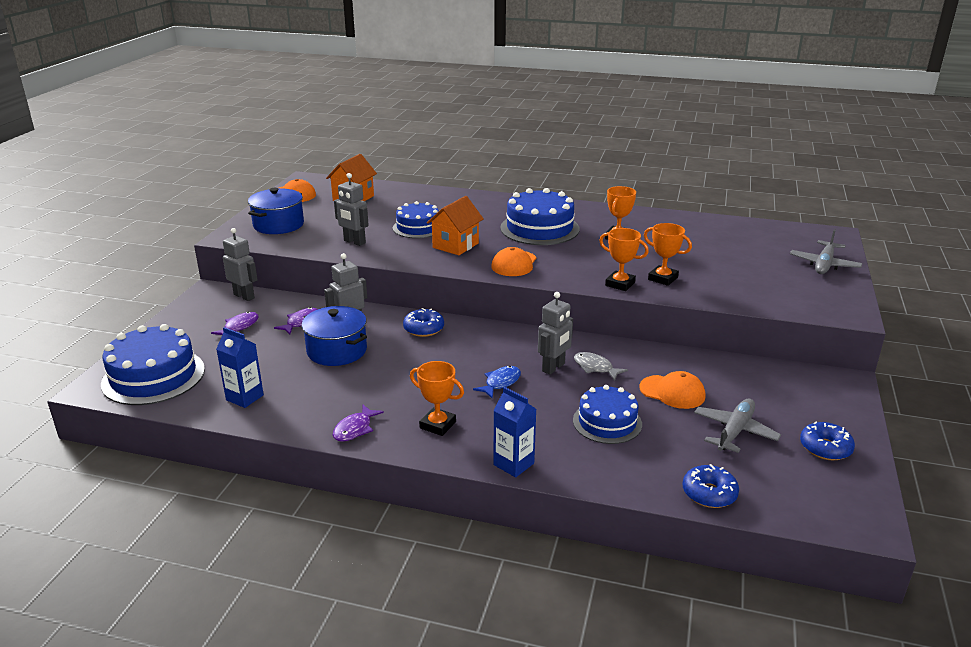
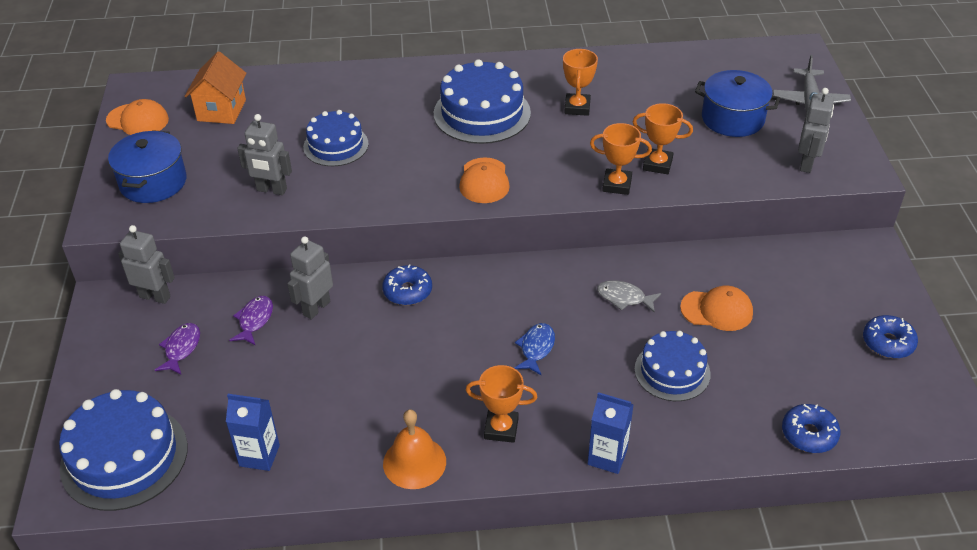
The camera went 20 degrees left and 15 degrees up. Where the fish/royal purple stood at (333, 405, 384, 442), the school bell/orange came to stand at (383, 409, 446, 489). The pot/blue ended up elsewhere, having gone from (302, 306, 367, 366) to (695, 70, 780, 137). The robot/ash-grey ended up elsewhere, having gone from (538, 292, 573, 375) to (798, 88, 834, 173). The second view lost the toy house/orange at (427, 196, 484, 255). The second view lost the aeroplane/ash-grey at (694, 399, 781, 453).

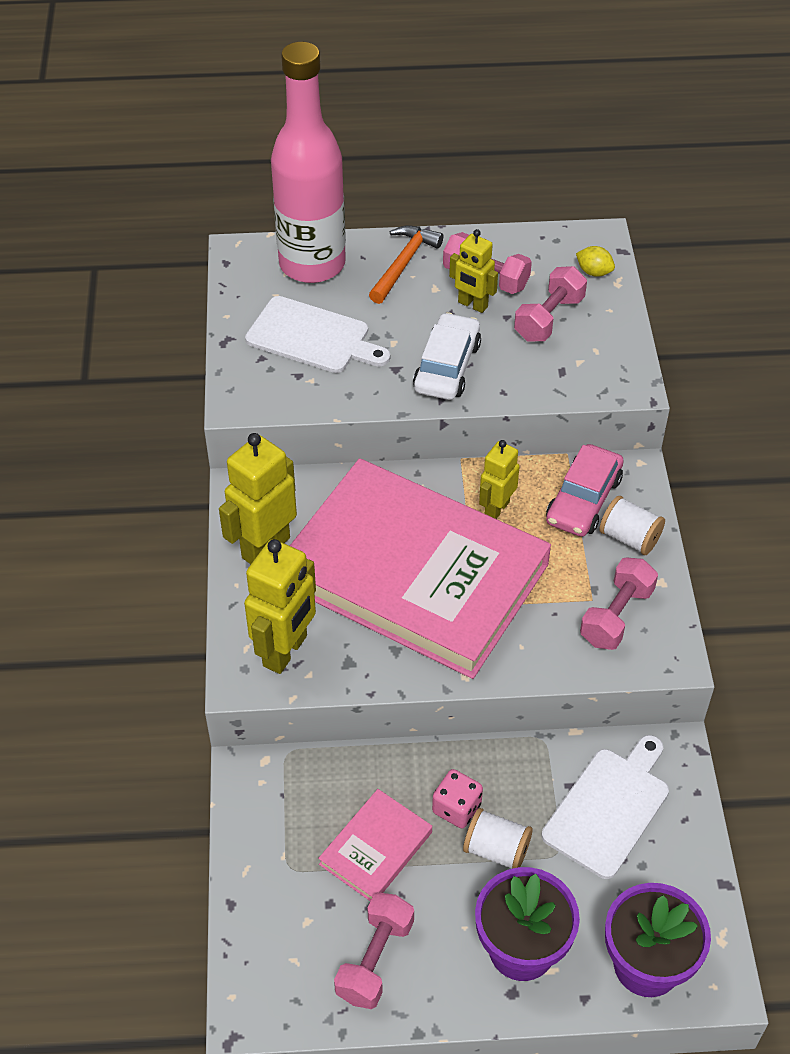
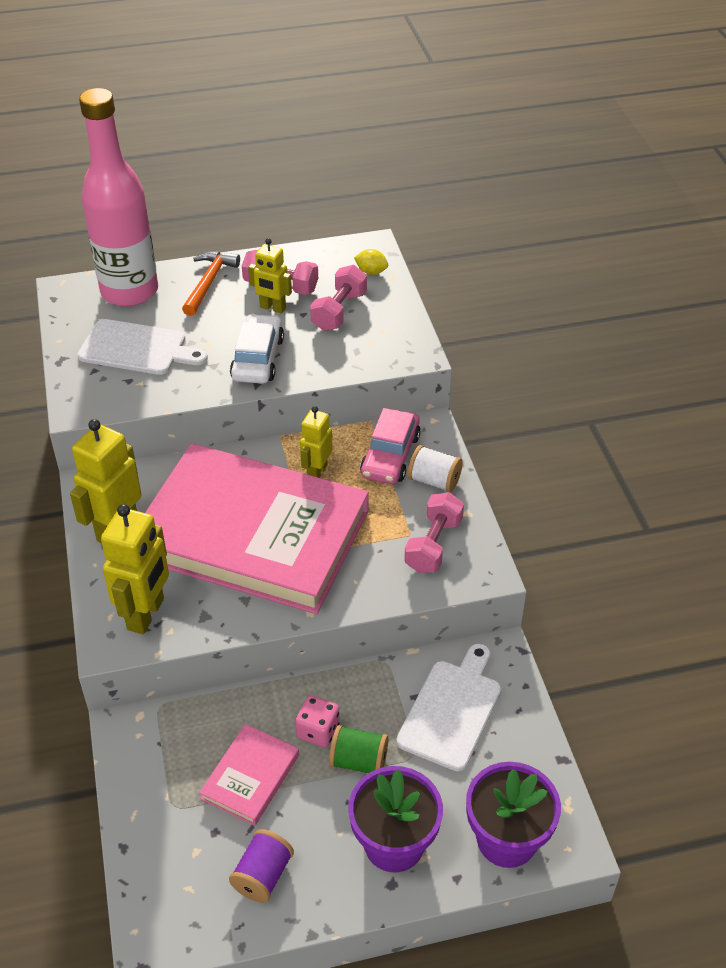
The camera went 10 degrees left and 5 degrees down. Where the hand weight/rose-pink stood at (334, 893, 414, 1009), the spool/royal purple came to stand at (229, 829, 294, 903). What was the spool/white at (463, 808, 533, 869) turned into the spool/green at (329, 725, 388, 773).

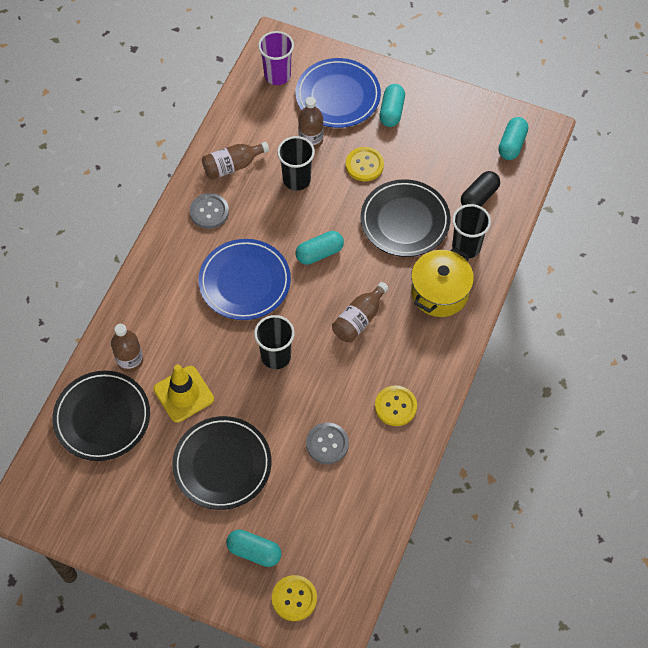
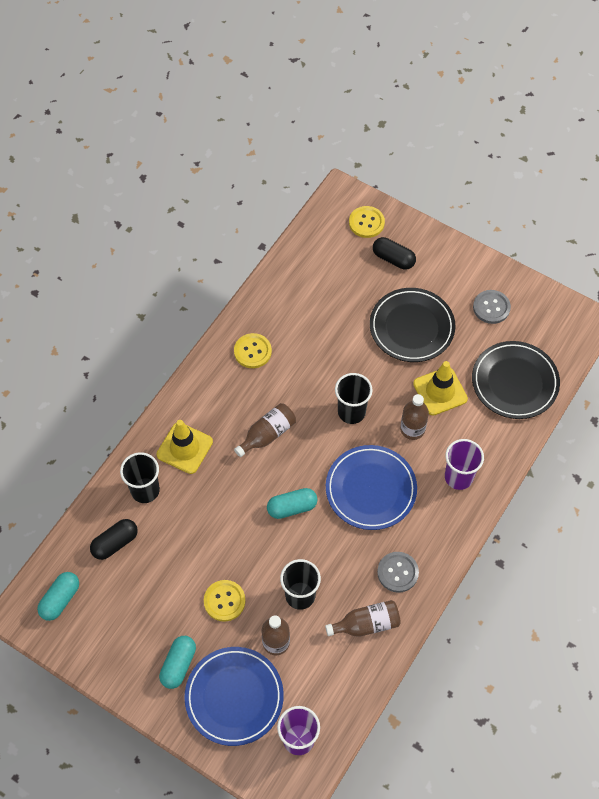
The camera went 170 degrees left and 0 degrees up. Where the pot/bright yellow stood at (411, 247, 474, 317), the safety cone/bright yellow came to stand at (156, 420, 213, 474). What was the pill/aqua at (226, 530, 281, 567) turned into the pill/black at (373, 237, 416, 270). The flask/russet ended up elsewhere, having gone from (111, 324, 143, 372) to (400, 394, 429, 440). The second view gained the cup/royal purple at (445, 439, 484, 490). The shirt button/ash-grey ended up elsewhere, having gone from (306, 423, 349, 464) to (473, 290, 511, 324). The second view lost the flat dish/black at (360, 179, 450, 257).

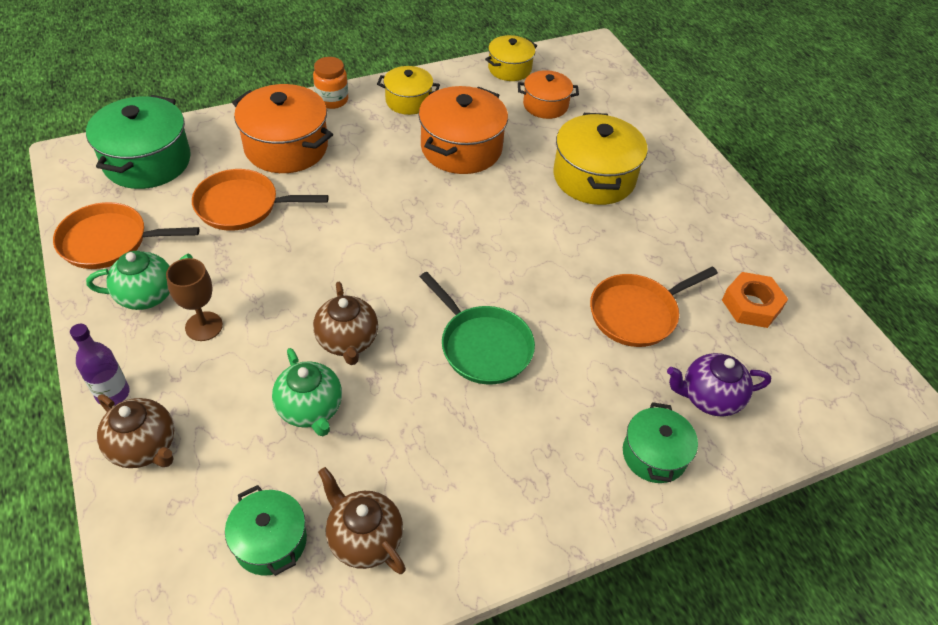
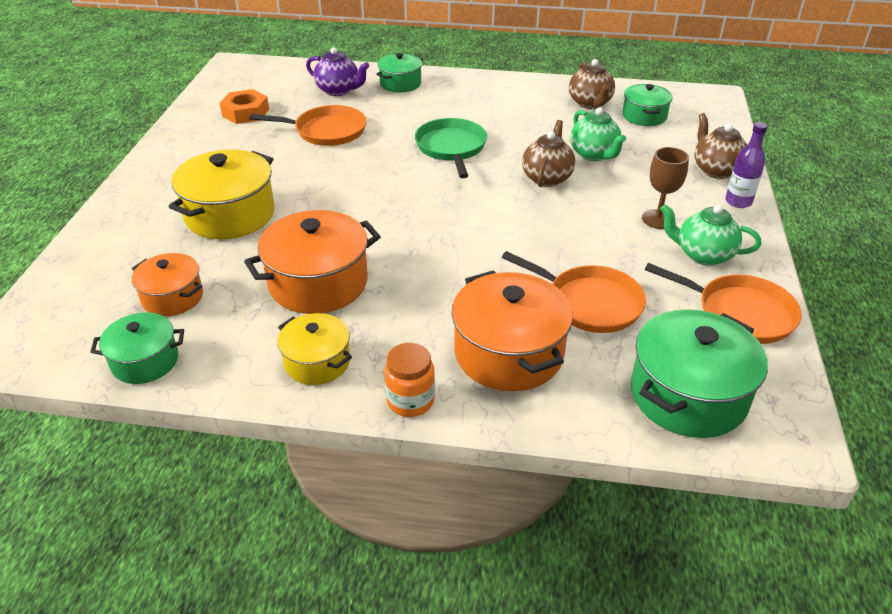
The camera went 145 degrees left and 10 degrees down. What was the pot/bright yellow at (485, 35, 537, 81) turned into the pot/green at (90, 312, 184, 384). The teapot/green at (272, 348, 342, 436) ended up facing another way, 150 degrees clockwise from before.

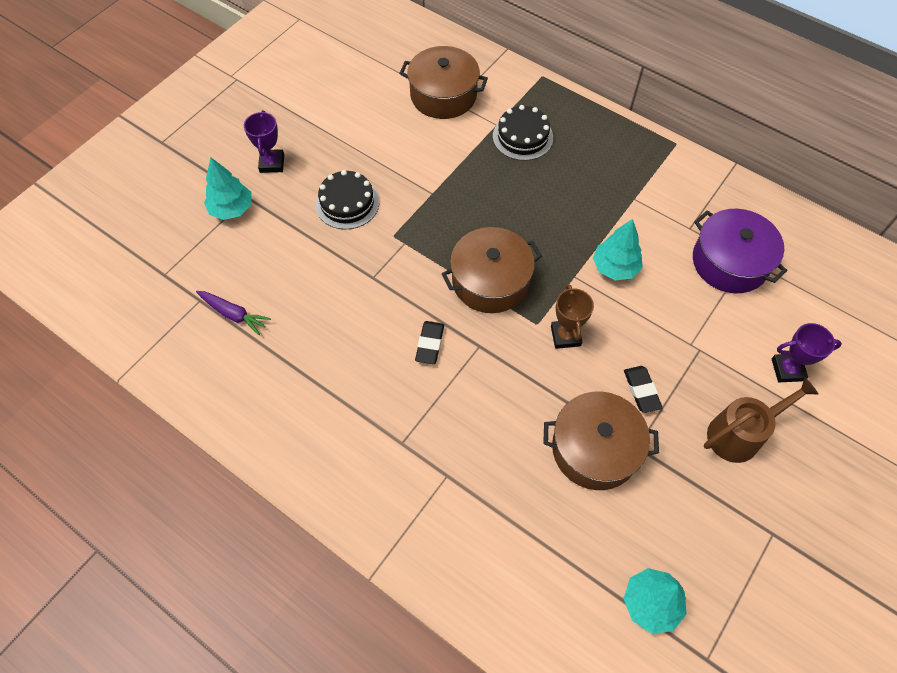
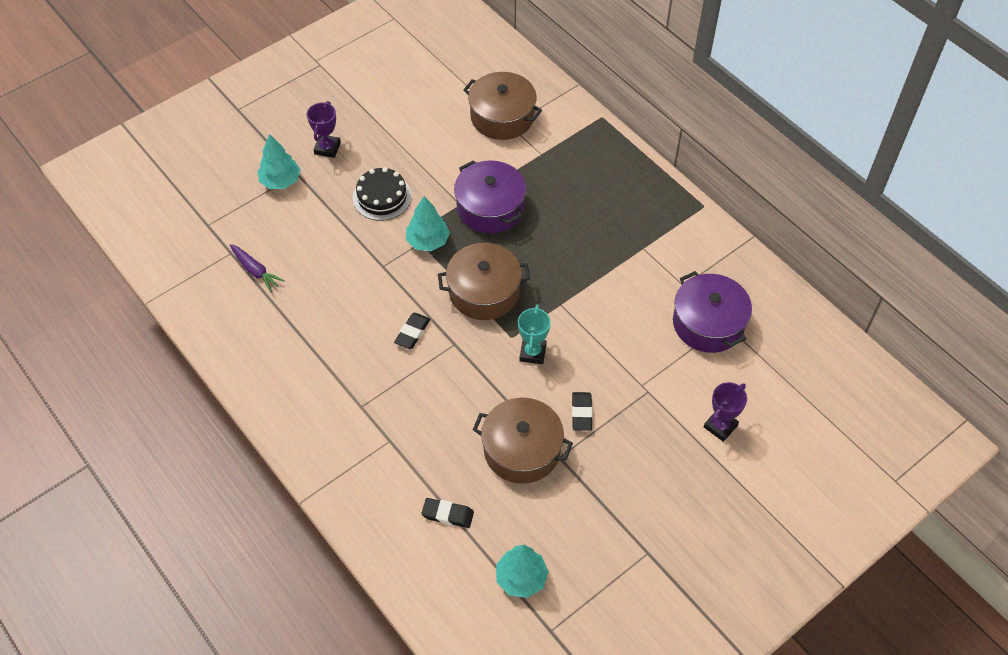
The camera went 15 degrees right and 5 degrees down. The fir tree/aqua ended up elsewhere, having gone from (593, 219, 643, 280) to (406, 196, 450, 251). The second view gained the pencil eraser/black at (421, 498, 474, 528). The second view gained the pot/royal purple at (454, 160, 526, 233). What was the award cup/russet at (551, 284, 594, 349) turned into the award cup/aqua at (518, 305, 551, 364). The award cup/royal purple at (772, 323, 842, 382) ended up facing another way, 60 degrees counterclockwise from before. The second view lost the cake/black at (493, 105, 553, 161). The second view lost the watering pot/russet at (704, 378, 819, 463).

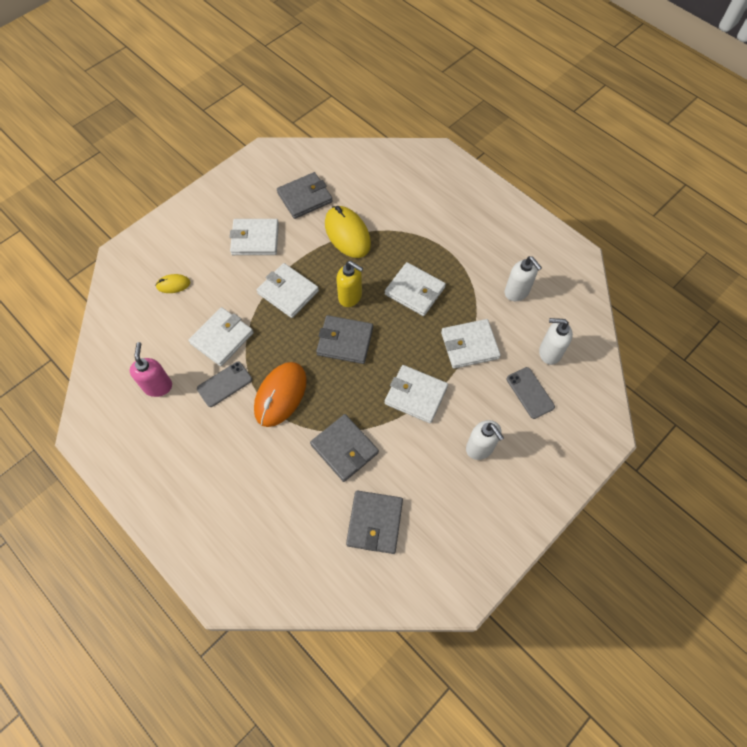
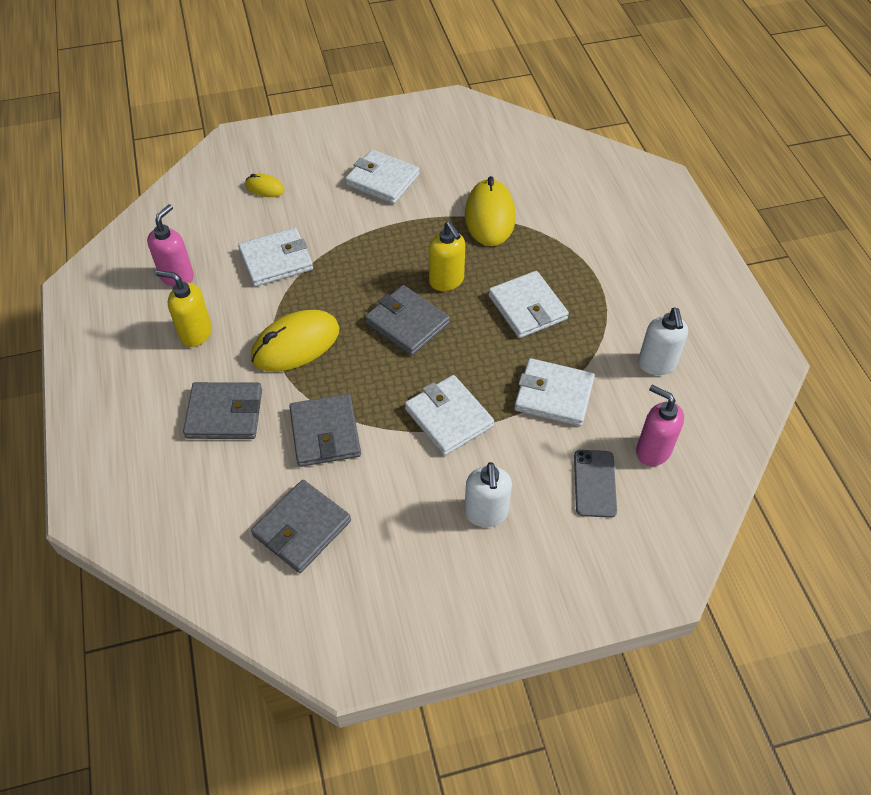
The camera went 30 degrees right and 10 degrees down. The second view gained the pump bottle/bright yellow at (156, 270, 212, 347). The card wallet/ash-grey ended up elsewhere, having gone from (277, 172, 333, 219) to (183, 382, 262, 439). What was the computer mouse/orange at (254, 362, 307, 427) turned into the computer mouse/bright yellow at (251, 310, 340, 372). What was the pump bottle/white at (539, 318, 573, 365) turned into the pump bottle/rose-pink at (636, 385, 684, 466). The second view lost the mobile phone/ash-grey at (197, 361, 252, 407). The second view lost the card wallet/white at (257, 263, 319, 318).

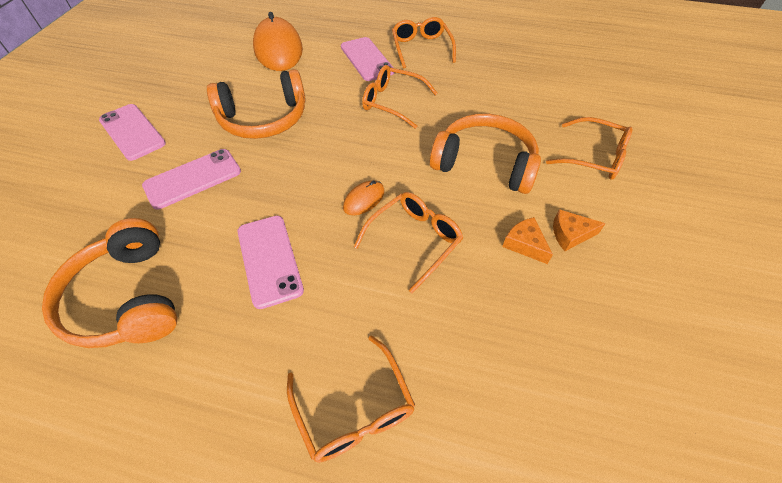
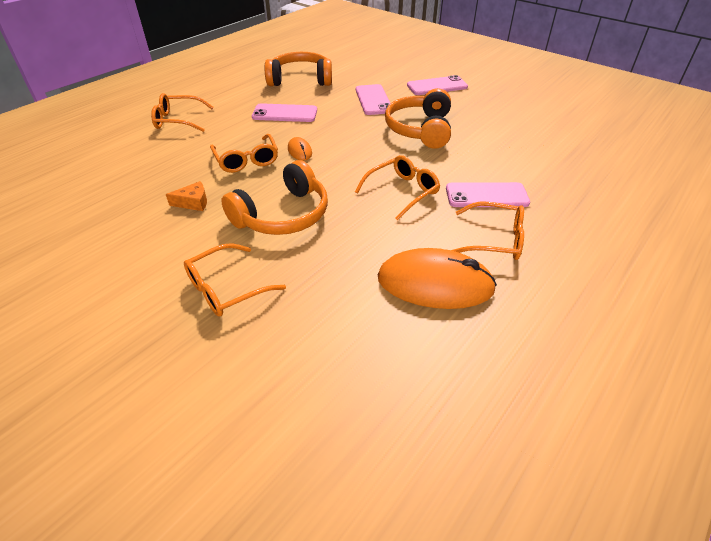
The camera went 115 degrees right and 10 degrees down. The computer mouse/orange ended up elsewhere, having gone from (253, 12, 303, 71) to (378, 248, 497, 309). The second view lost the cheese/orange at (553, 209, 606, 251).

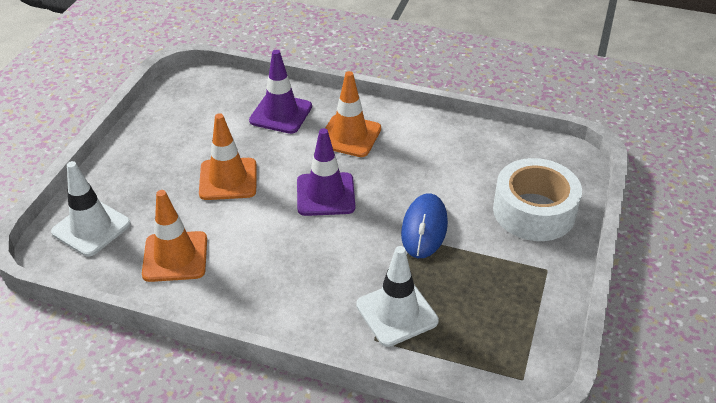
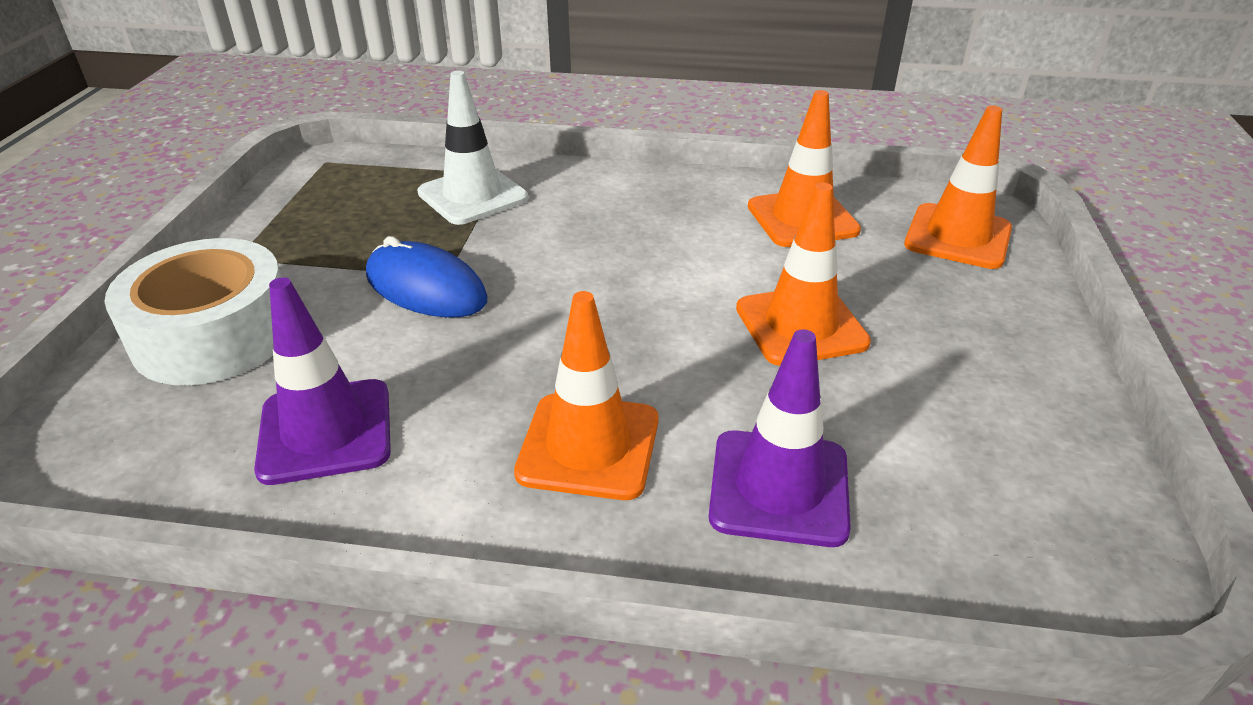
The camera went 170 degrees right and 5 degrees down. The safety cone/royal purple ended up elsewhere, having gone from (297, 128, 355, 216) to (254, 277, 391, 485). The computer mouse/blue at (401, 193, 448, 258) ended up facing another way, 60 degrees counterclockwise from before. What was the safety cone/white at (51, 161, 131, 256) turned into the safety cone/orange at (904, 105, 1012, 269).

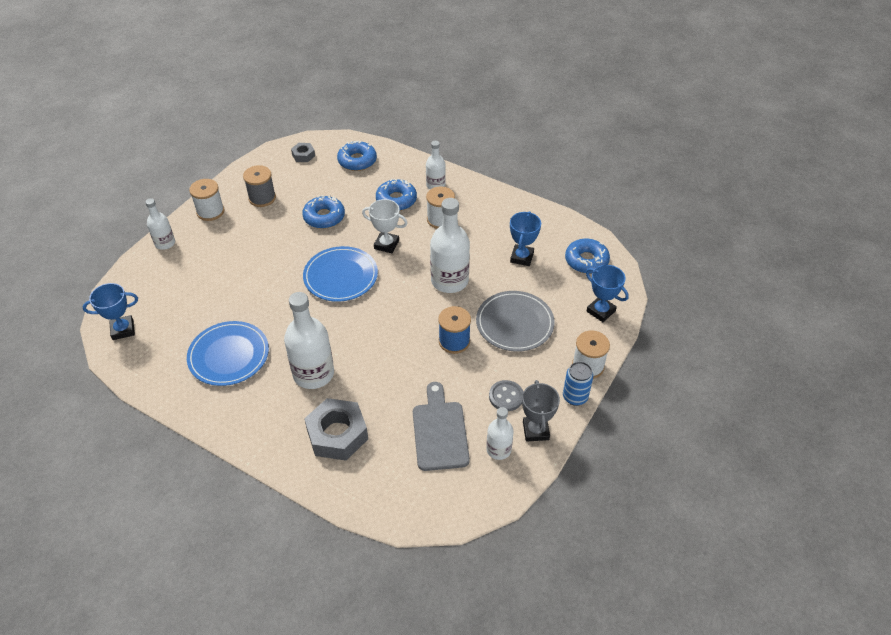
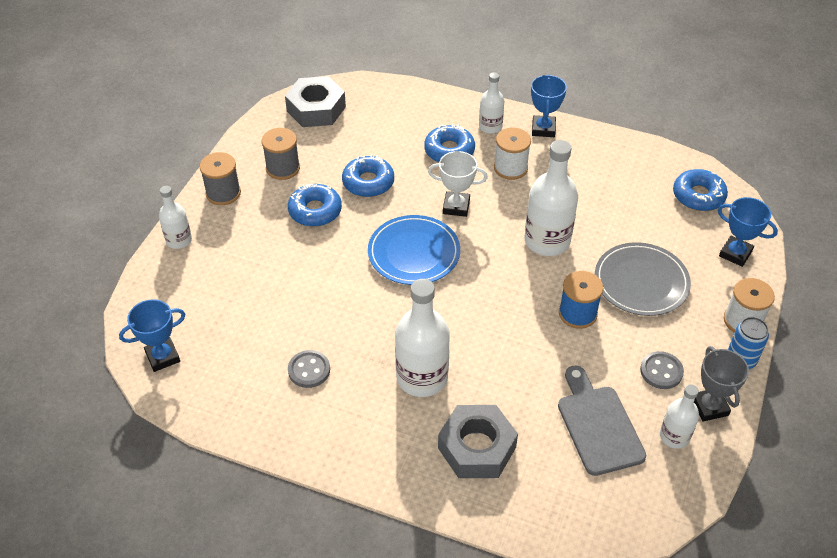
The camera went 10 degrees left and 0 degrees up. What was the spool/white at (189, 179, 224, 221) turned into the spool/ash-grey at (199, 152, 241, 205). The size of the nut/ash-grey at (291, 143, 315, 162) changed by a factor of 2.01. The doughnut/blue ended up elsewhere, having gone from (337, 141, 377, 171) to (288, 184, 342, 227). Where the flat dish/blue stood at (187, 321, 269, 386), the shirt button/ash-grey came to stand at (288, 350, 330, 388). The award cup/blue ended up elsewhere, having gone from (510, 211, 541, 266) to (531, 74, 567, 137).

